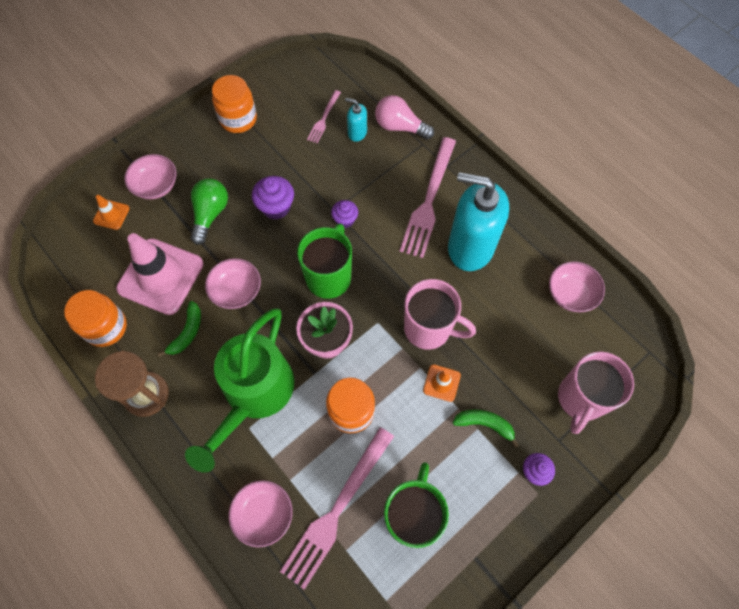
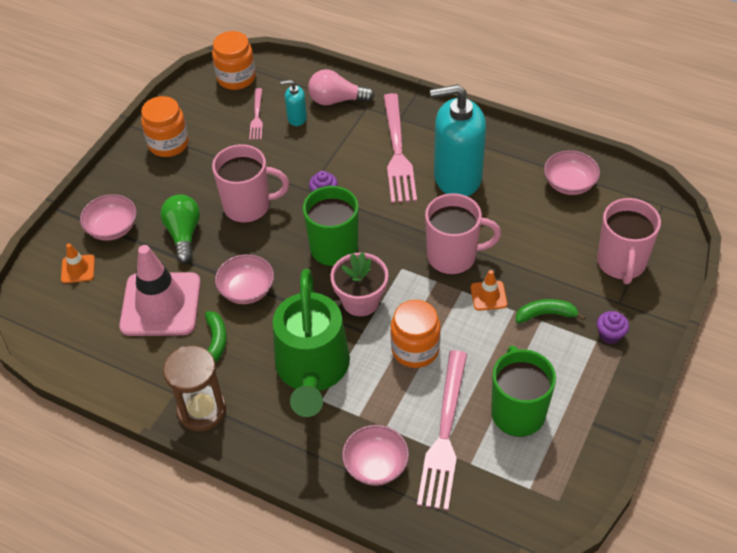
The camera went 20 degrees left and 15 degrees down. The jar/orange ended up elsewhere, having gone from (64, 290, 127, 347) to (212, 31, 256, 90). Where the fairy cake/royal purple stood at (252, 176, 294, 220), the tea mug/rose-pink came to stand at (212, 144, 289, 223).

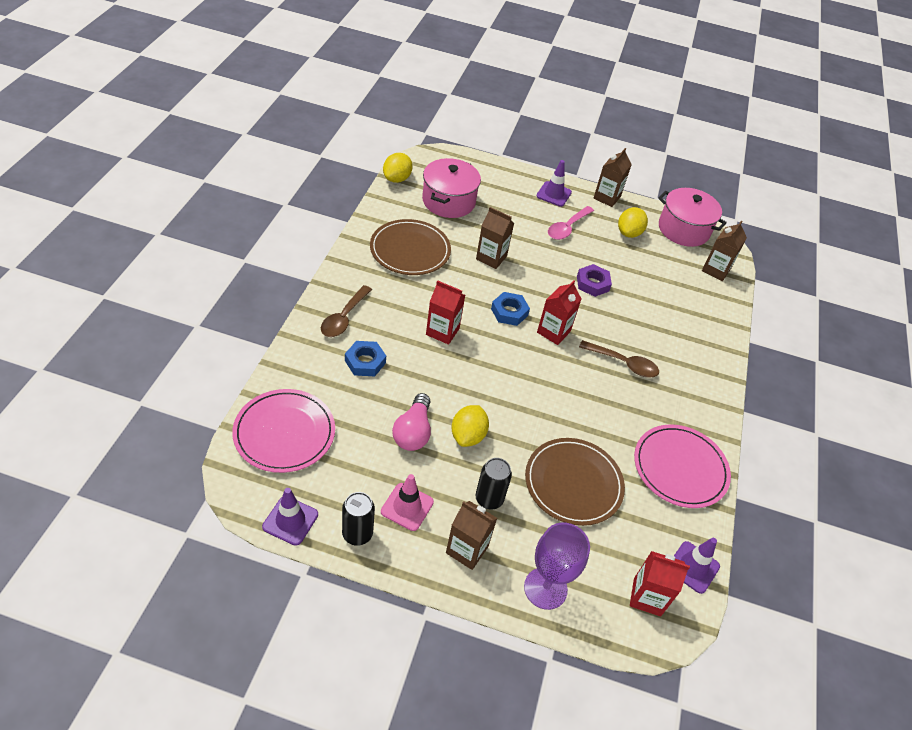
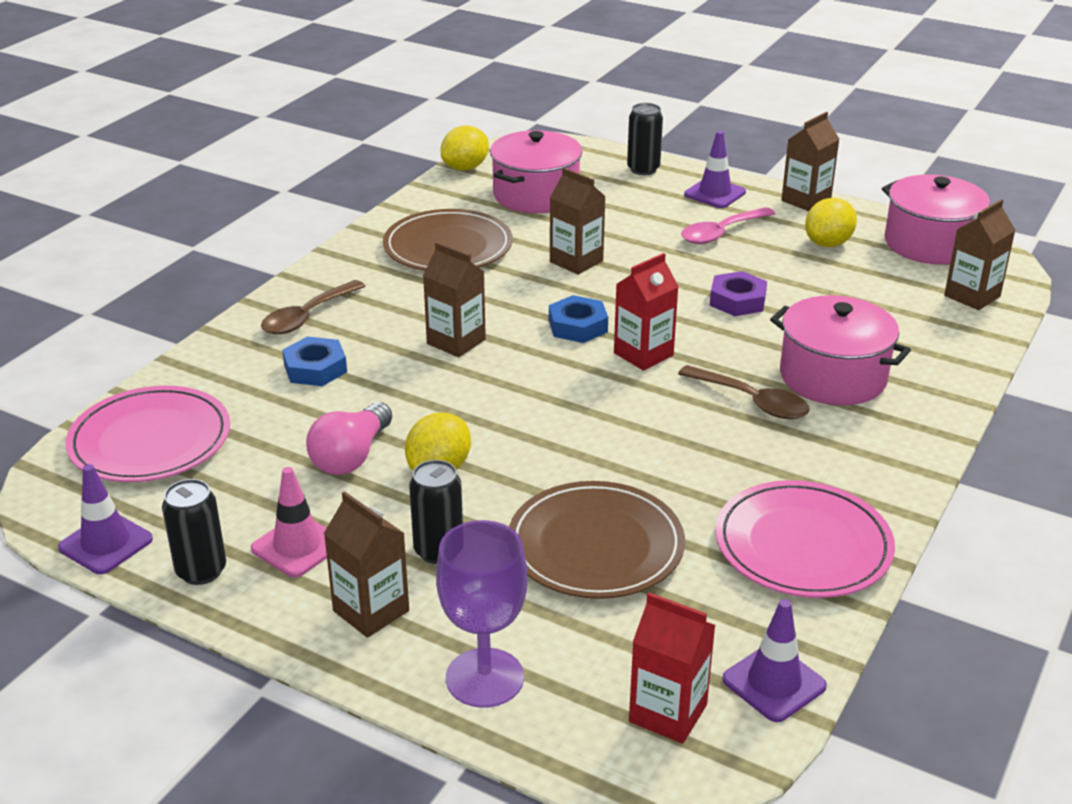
The camera went 20 degrees right and 15 degrees down. What was the juice carton/scarlet at (426, 280, 465, 345) turned into the juice carton/russet at (423, 242, 486, 357). The second view gained the can/black at (627, 103, 663, 175). The second view gained the pot/rose-pink at (770, 295, 911, 405).

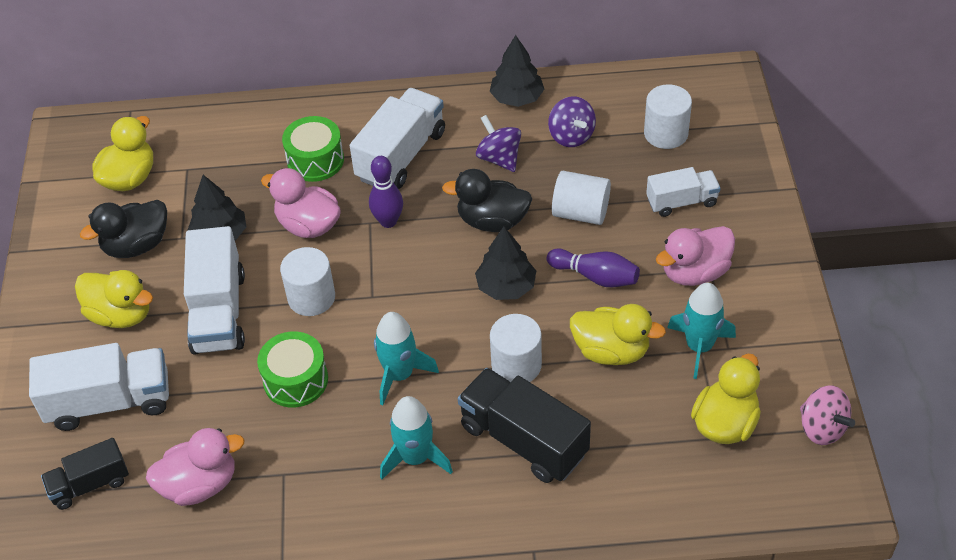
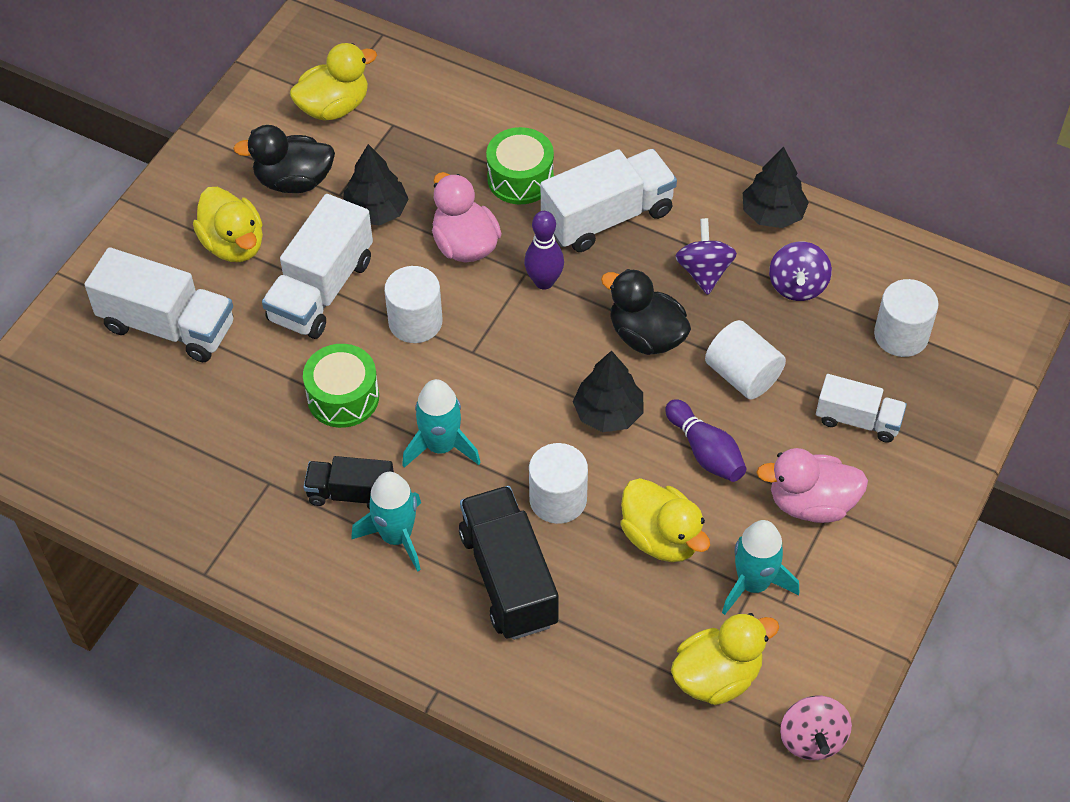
The camera went 30 degrees right and 5 degrees up. The lorry/black ended up elsewhere, having gone from (41, 438, 129, 510) to (304, 456, 394, 509). The second view lost the toy duck/rose-pink at (146, 428, 245, 506).

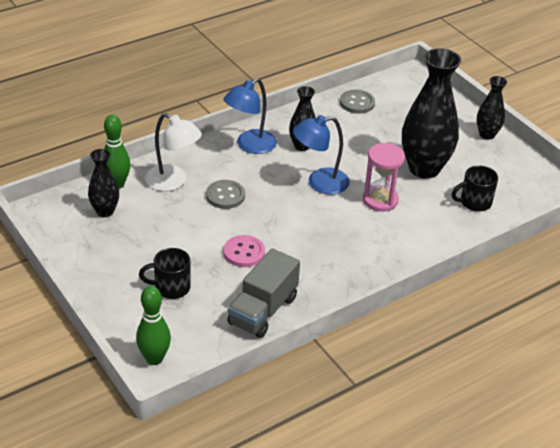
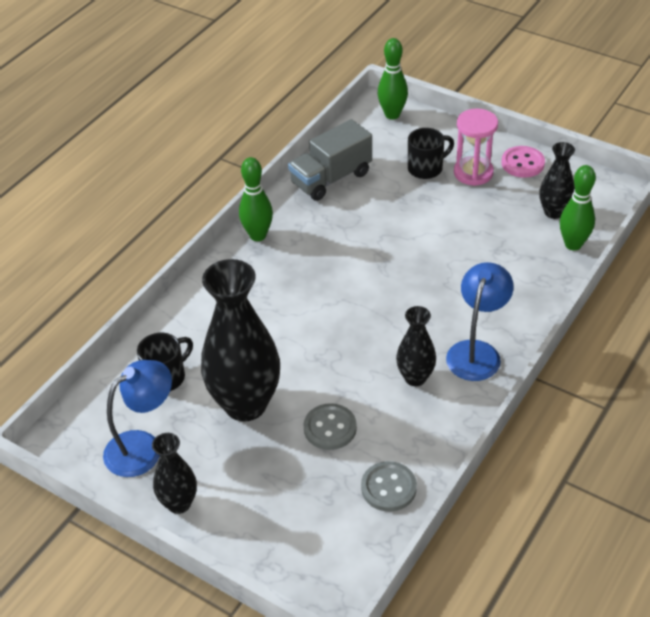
The camera went 160 degrees right and 5 degrees up. The reading lamp/blue ended up elsewhere, having gone from (293, 115, 350, 195) to (103, 360, 172, 477). The second view gained the skittle/green at (239, 157, 273, 241). The lorry/ash-grey at (227, 248, 300, 338) ended up facing another way, 135 degrees counterclockwise from before. The shirt button/ash-grey ended up elsewhere, having gone from (206, 180, 245, 209) to (303, 403, 357, 450). The sandglass/rose-pink ended up elsewhere, having gone from (363, 143, 405, 212) to (454, 108, 498, 186). The shirt button/rose-pink ended up elsewhere, having gone from (224, 235, 265, 267) to (501, 146, 545, 178). The second view lost the reading lamp/white at (145, 113, 202, 191).

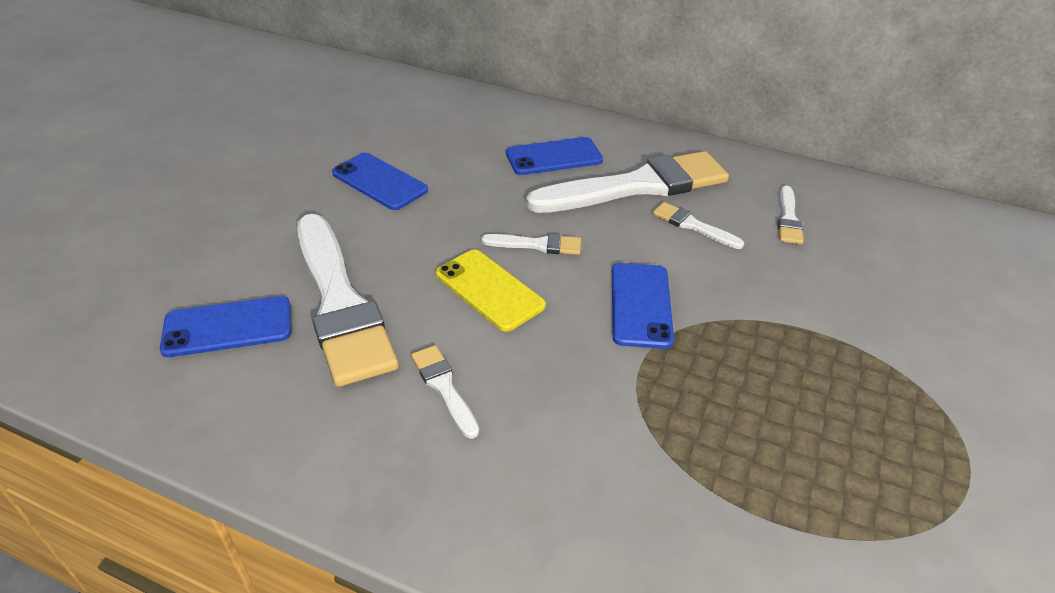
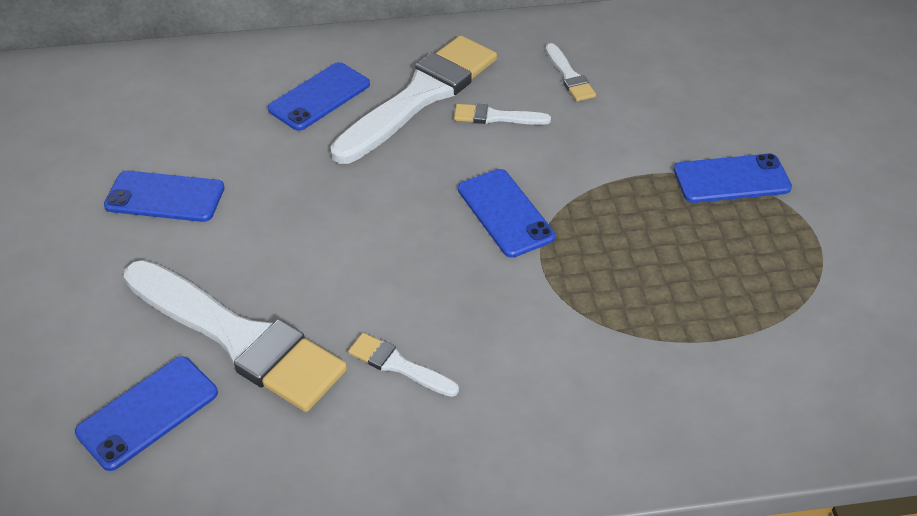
The camera went 30 degrees left and 5 degrees up. The second view gained the mobile phone/blue at (674, 154, 792, 203). The second view lost the mobile phone/bright yellow at (436, 249, 546, 332). The second view lost the brush/white at (481, 234, 581, 255).

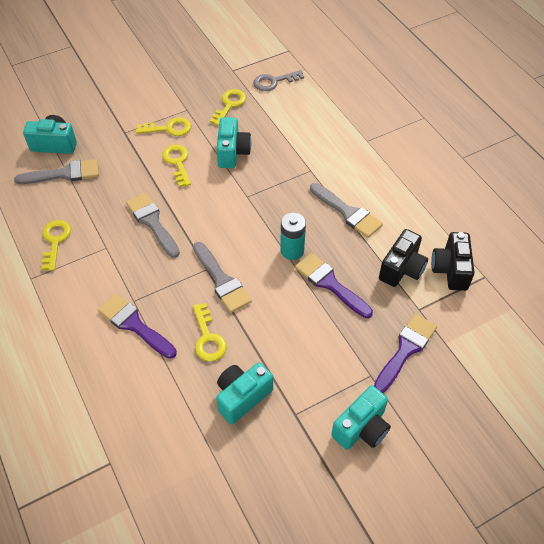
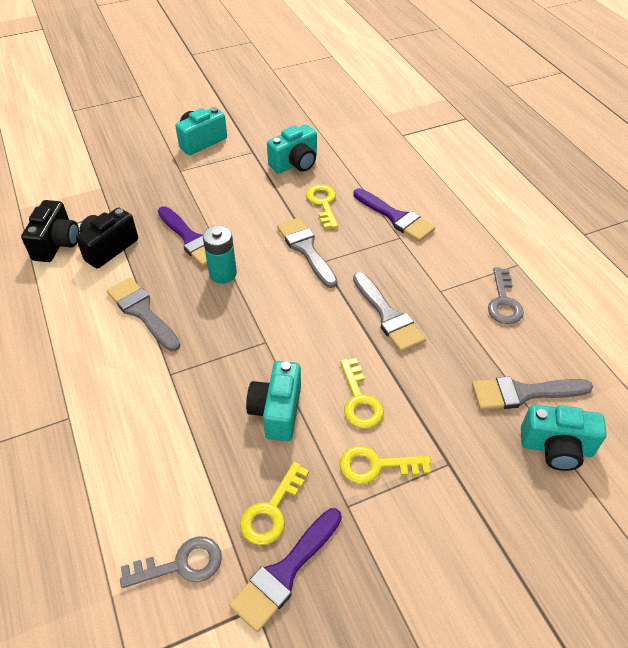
The camera went 175 degrees left and 5 degrees down. The brush/royal purple ended up elsewhere, having gone from (374, 314, 437, 393) to (229, 508, 342, 632). What was the key/bright yellow at (41, 220, 71, 271) turned into the key/ash-grey at (488, 267, 524, 324).

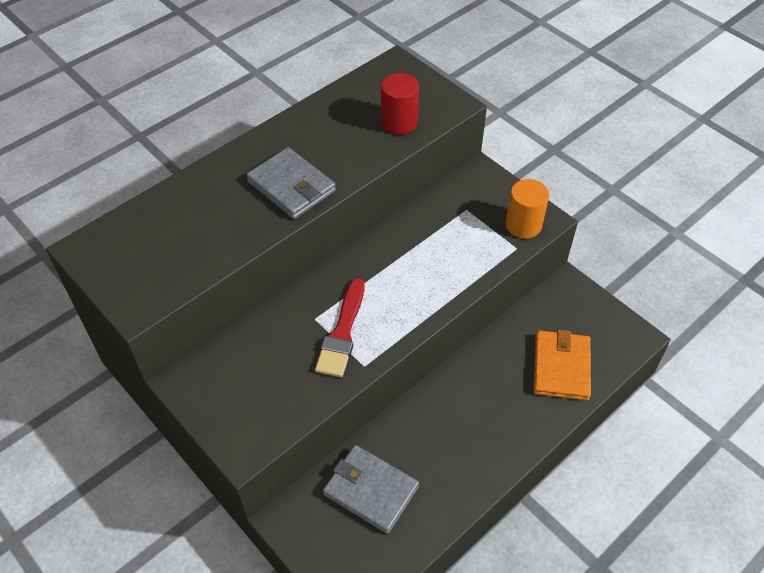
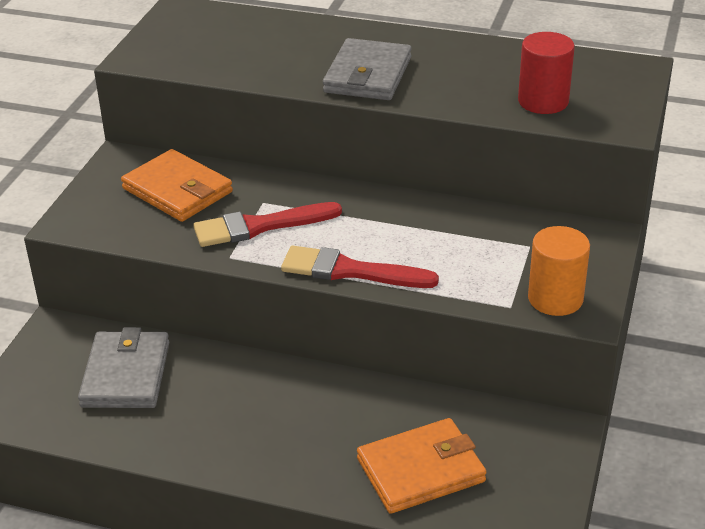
The camera went 60 degrees right and 15 degrees down. The second view gained the card wallet/orange at (121, 149, 233, 222). The second view gained the brush/scarlet at (281, 246, 439, 288).

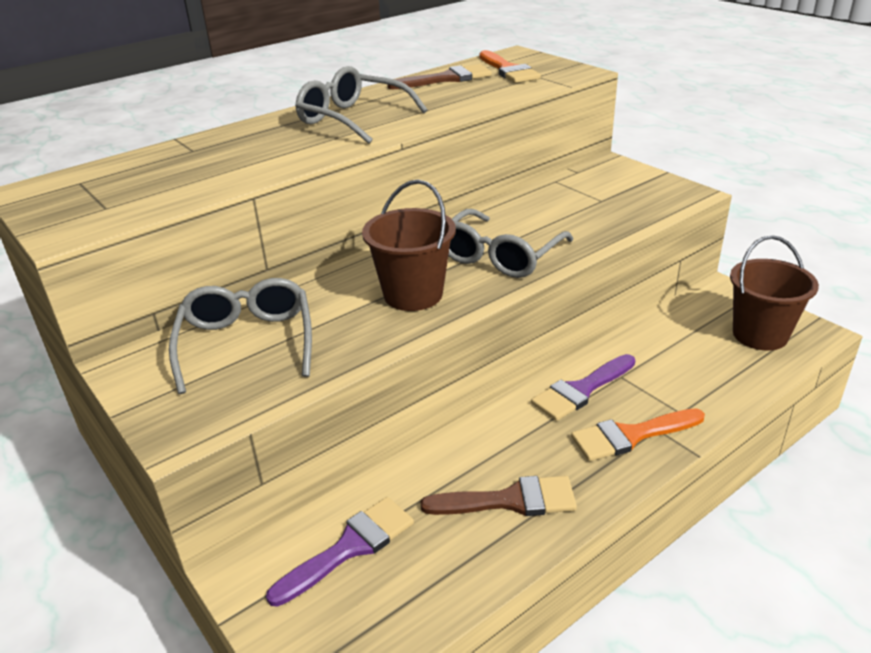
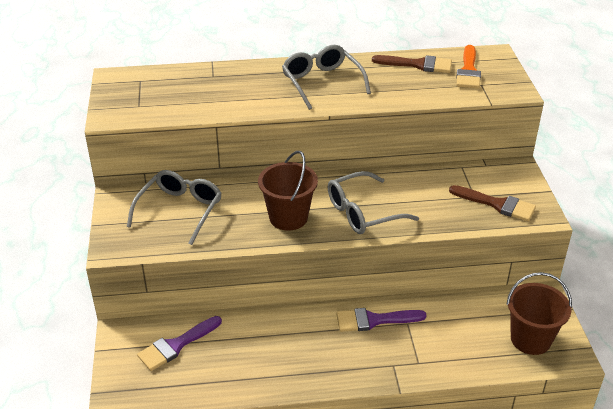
The camera went 30 degrees right and 5 degrees up. The brush/royal purple at (266, 497, 414, 607) ended up facing another way, 150 degrees clockwise from before. The brush/russet ended up elsewhere, having gone from (421, 476, 577, 516) to (449, 185, 536, 221). The second view lost the brush/orange at (571, 408, 705, 461).

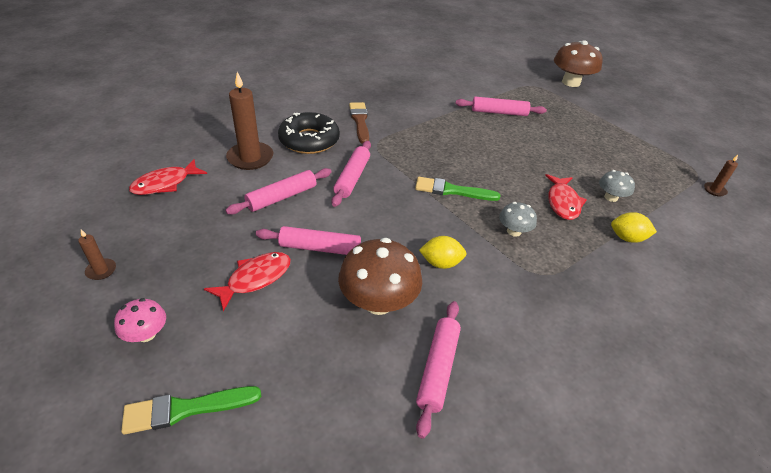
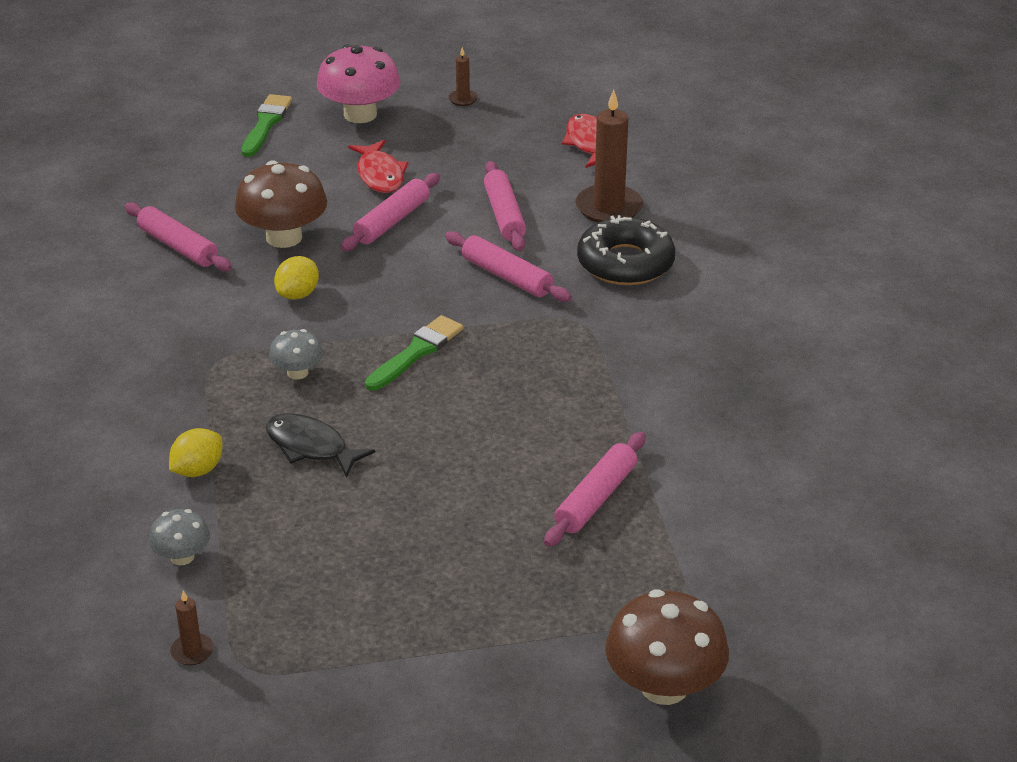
The camera went 120 degrees right and 5 degrees down. The toadstool/ash-grey ended up elsewhere, having gone from (599, 170, 635, 202) to (149, 509, 210, 565). What was the fish/scarlet at (545, 174, 587, 220) turned into the fish/black at (266, 413, 375, 478). The size of the toadstool/rose-pink at (114, 298, 166, 342) changed by a factor of 1.87. The second view lost the brush/russet at (349, 102, 369, 144).

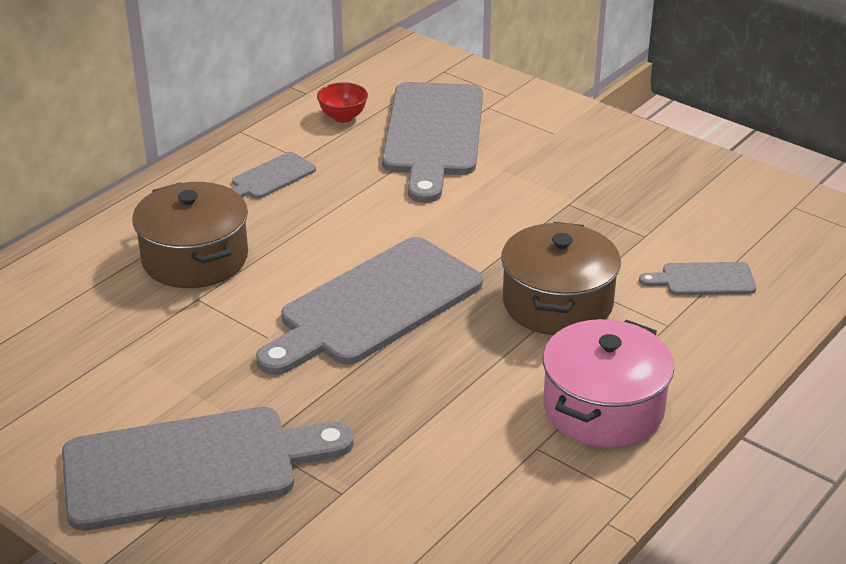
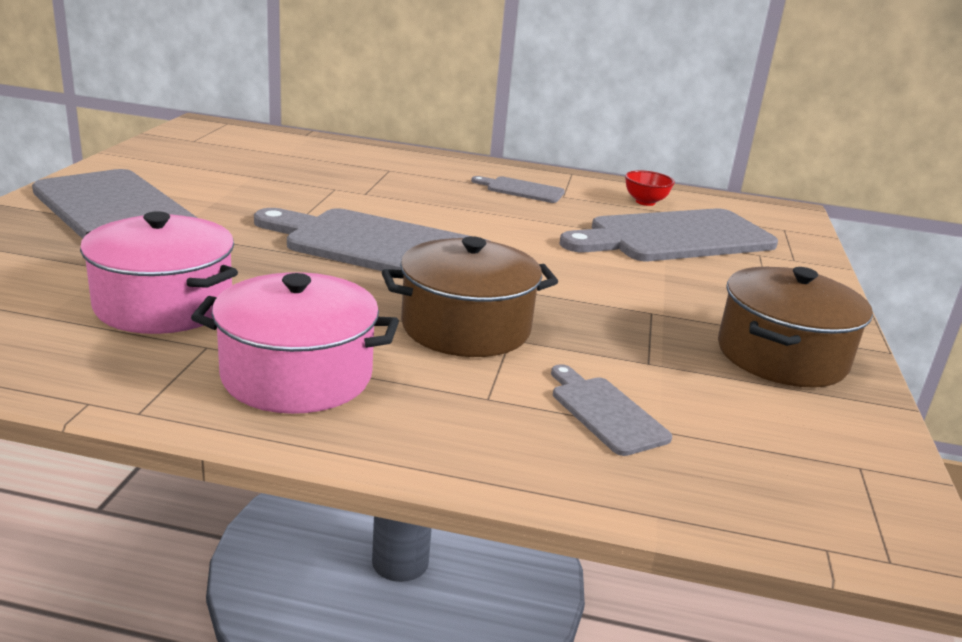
The camera went 60 degrees right and 10 degrees down. The second view gained the pot/rose-pink at (80, 211, 238, 334). The pot/russet ended up elsewhere, having gone from (132, 182, 248, 288) to (718, 267, 873, 387).

